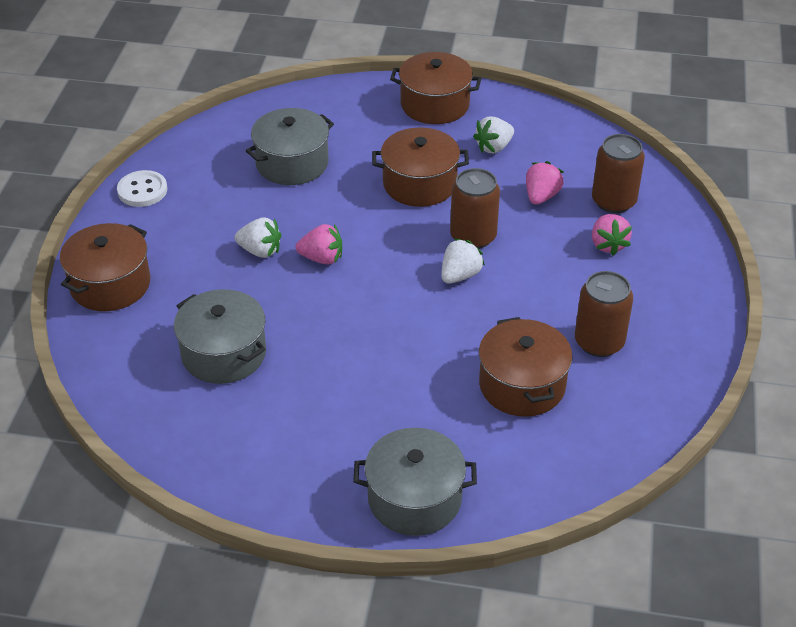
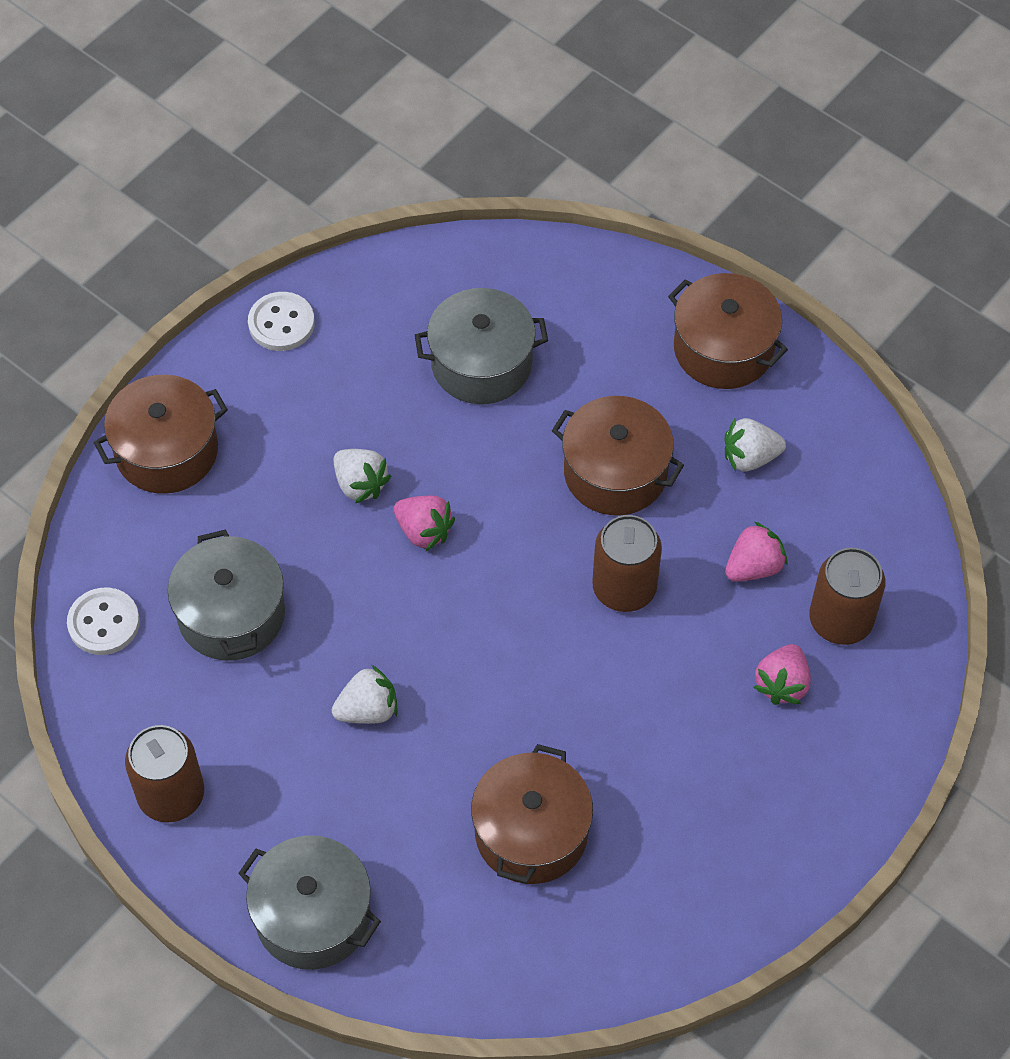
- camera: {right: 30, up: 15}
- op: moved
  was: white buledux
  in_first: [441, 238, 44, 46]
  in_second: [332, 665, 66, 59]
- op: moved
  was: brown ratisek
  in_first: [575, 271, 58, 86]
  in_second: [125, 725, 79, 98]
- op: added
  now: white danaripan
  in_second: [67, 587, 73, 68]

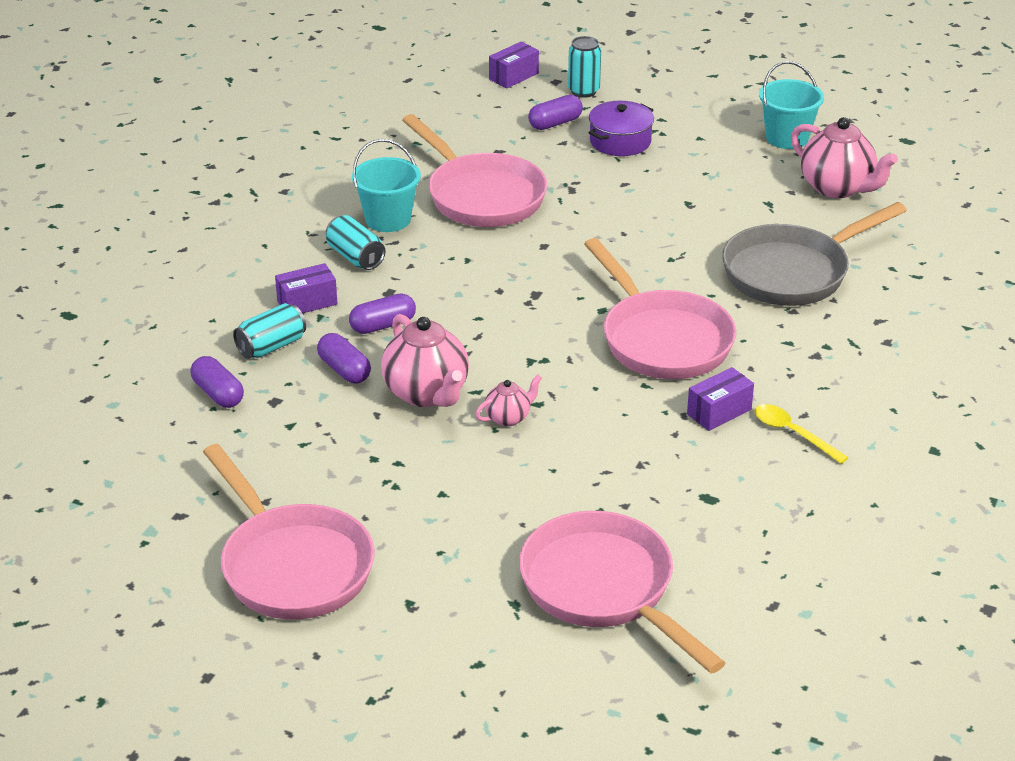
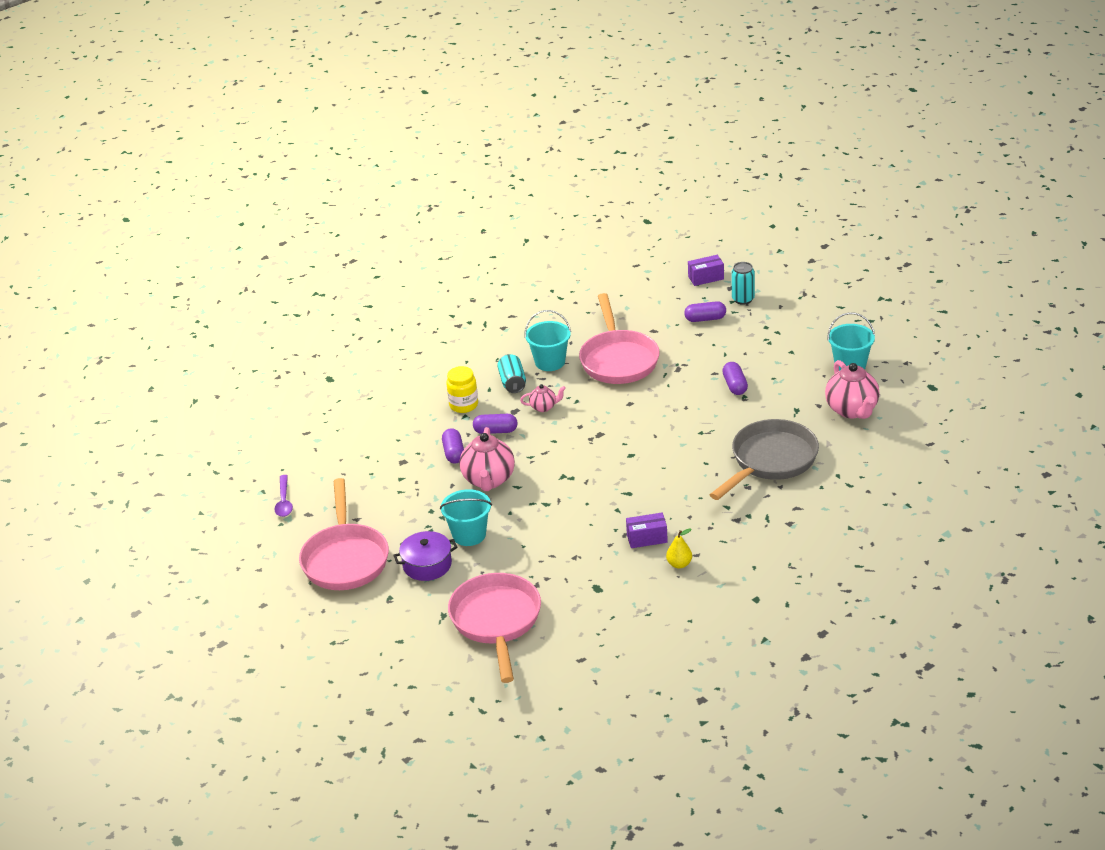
- camera: {right: 30, up: 0}
- op: moved
  was: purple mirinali
  in_first: [588, 101, 66, 55]
  in_second: [393, 531, 65, 50]
- op: turned
  was: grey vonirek
  in_first: [722, 202, 185, 104]
  in_second: [710, 419, 109, 81]
  clockwise: 135
- op: removed
  was: pink vonirek
  in_first: [584, 238, 152, 141]
- op: replaced
  was: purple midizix
  now: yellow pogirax
  in_first: [275, 263, 62, 50]
  in_second: [446, 366, 32, 47]
- op: removed
  was: turquoise ratisek
  in_first: [233, 303, 73, 56]
- op: moved
  was: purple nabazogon
  in_first: [190, 356, 54, 52]
  in_second: [722, 362, 26, 33]
- op: moved
  was: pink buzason
  in_first: [475, 375, 67, 52]
  in_second: [520, 384, 46, 28]
- op: replaced
  was: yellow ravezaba
  now: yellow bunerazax
  in_first: [755, 404, 94, 60]
  in_second: [666, 529, 26, 39]
- op: added
  now: purple ravezaba
  in_second: [274, 475, 19, 42]
- op: added
  now: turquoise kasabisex
  in_second: [440, 489, 52, 57]

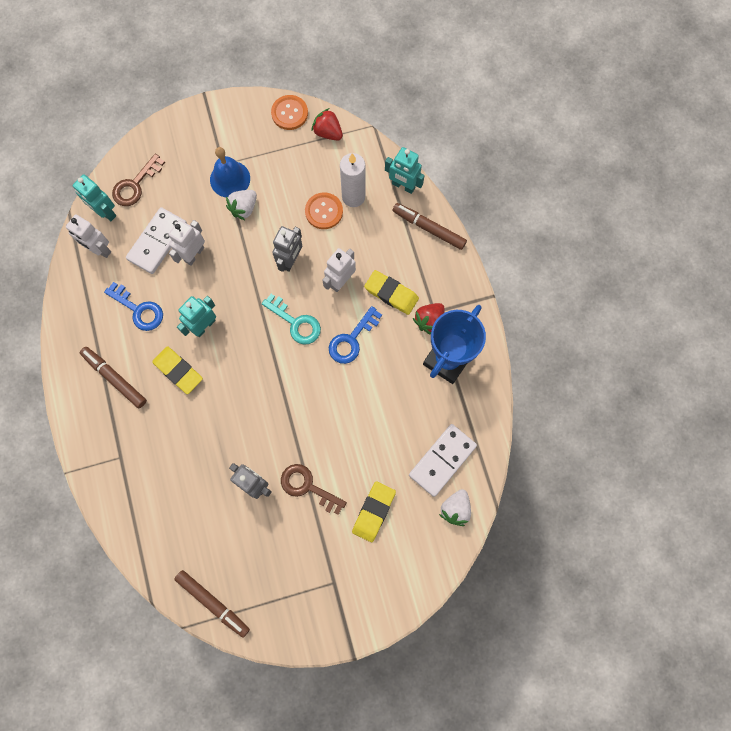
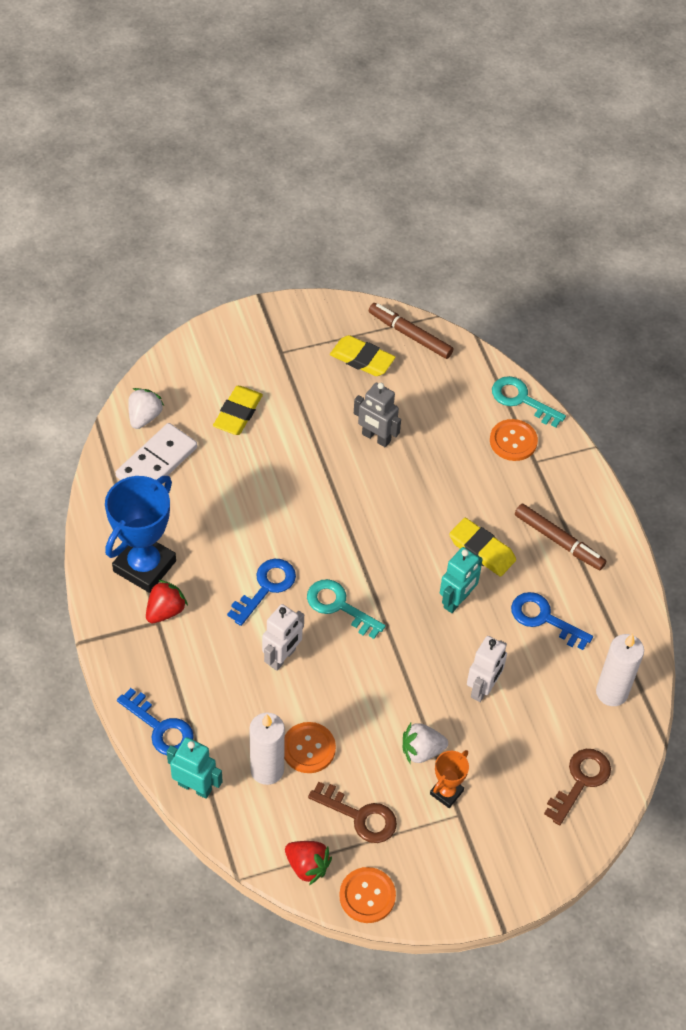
- camera: {right: 175, up: -20}
- op: replaced
  was: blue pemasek
  now: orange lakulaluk
  in_first: [210, 147, 40, 51]
  in_second: [430, 750, 39, 58]
- op: removed
  was: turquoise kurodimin
  in_first: [73, 174, 43, 47]
- op: turned
  was: white buledux
  in_first: [226, 190, 31, 31]
  in_second: [403, 723, 45, 41]
  clockwise: -135
- op: replaced
  was: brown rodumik
  now: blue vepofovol
  in_first: [392, 203, 75, 47]
  in_second: [117, 688, 77, 67]
- op: removed
  was: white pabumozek
  in_first: [126, 207, 61, 67]
- op: replaced
  was: white kurodimin
  now: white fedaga
  in_first: [66, 214, 45, 44]
  in_second: [596, 634, 48, 72]
- op: removed
  was: grey kurodimin
  in_first: [272, 226, 30, 46]
- op: moved
  was: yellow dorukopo
  in_first: [364, 270, 55, 45]
  in_second: [330, 335, 65, 41]
- op: moved
  was: brown vepofovol
  in_first: [281, 464, 66, 51]
  in_second: [308, 781, 89, 62]
- op: added
  now: turquoise vepofovol
  in_second: [492, 376, 74, 51]
- op: added
  now: orange danaripan
  in_second: [490, 419, 48, 42]

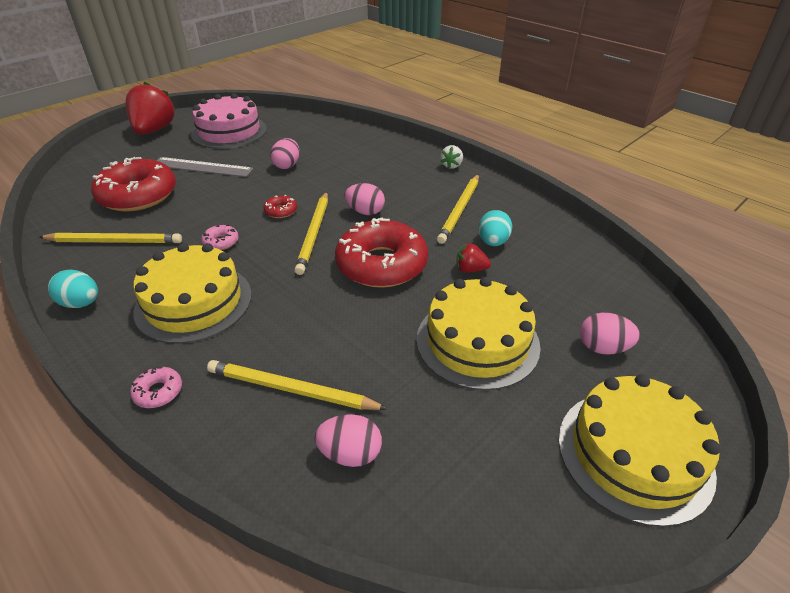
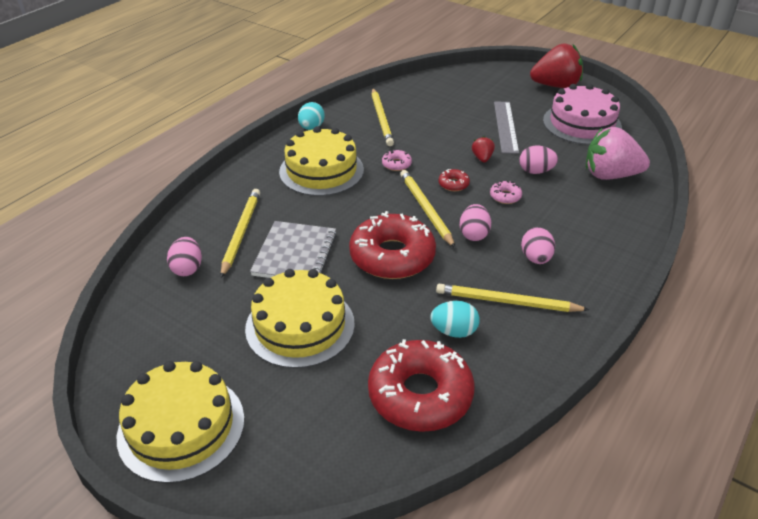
- camera: {right: 80, up: 0}
- op: removed
  was: white buledux
  in_first: [441, 145, 22, 24]
- op: moved
  was: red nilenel
  in_first: [91, 157, 85, 55]
  in_second: [368, 339, 107, 93]
- op: turned
  was: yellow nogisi
  in_first: [295, 192, 33, 83]
  in_second: [400, 170, 55, 78]
  clockwise: 75
- op: moved
  was: red buledux
  in_first: [456, 243, 35, 30]
  in_second: [472, 136, 23, 26]
- op: moved
  was: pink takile
  in_first: [580, 313, 60, 42]
  in_second: [521, 227, 34, 37]
- op: moved
  was: pink nilenel
  in_first: [130, 366, 52, 42]
  in_second: [490, 180, 32, 24]
- op: added
  now: pink buledux
  in_second: [586, 127, 64, 53]
- op: added
  now: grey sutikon
  in_second: [250, 221, 87, 57]

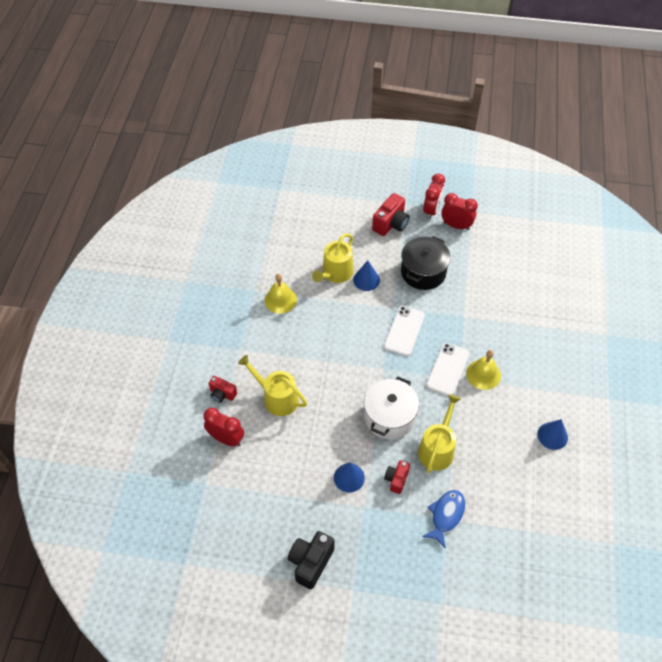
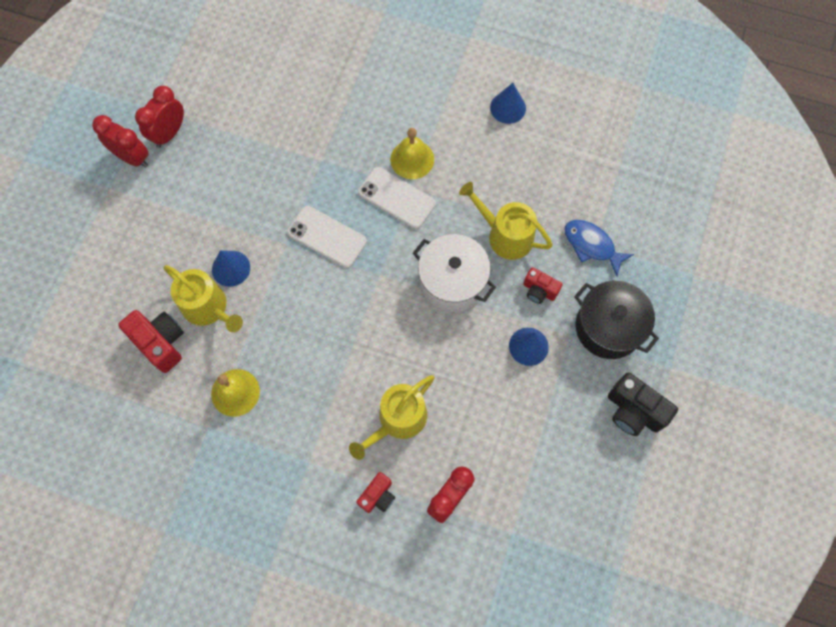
- camera: {right: -80, up: 15}
- op: moved
  was: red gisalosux
  in_first: [372, 193, 38, 43]
  in_second: [118, 310, 66, 63]
- op: moved
  was: black mirinali
  in_first: [401, 236, 50, 54]
  in_second: [574, 281, 85, 78]

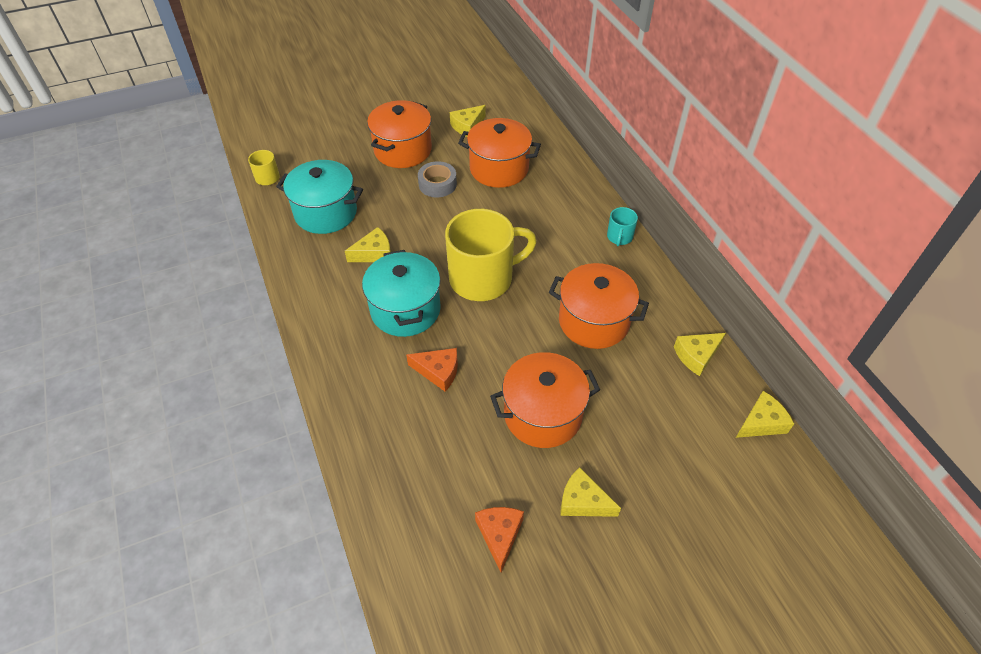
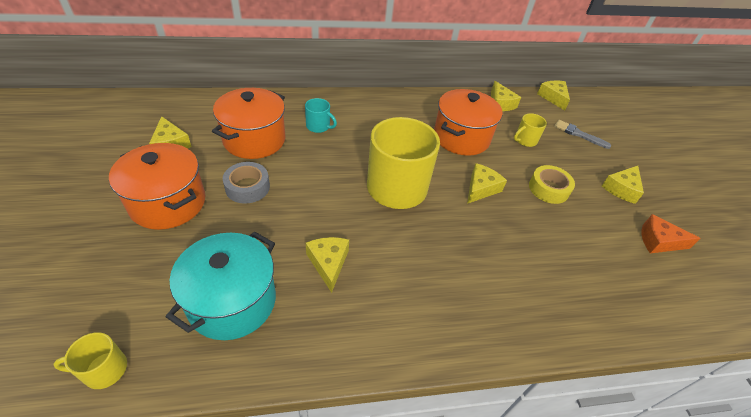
- camera: {right: -80, up: -5}
- op: moved
  was: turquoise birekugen
  in_first: [607, 207, 31, 39]
  in_second: [305, 98, 32, 35]
- op: removed
  was: turquoise mirinali
  in_first: [362, 250, 79, 87]
- op: removed
  was: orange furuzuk
  in_first: [406, 348, 52, 44]
- op: replaced
  was: orange mirinali
  now: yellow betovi
  in_first: [490, 352, 110, 96]
  in_second: [529, 165, 46, 39]
- op: added
  now: yellow birekugen
  in_second: [514, 113, 33, 34]
- op: added
  now: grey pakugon
  in_second: [554, 120, 58, 29]
- op: added
  now: yellow furuzuk
  in_second: [467, 163, 40, 41]

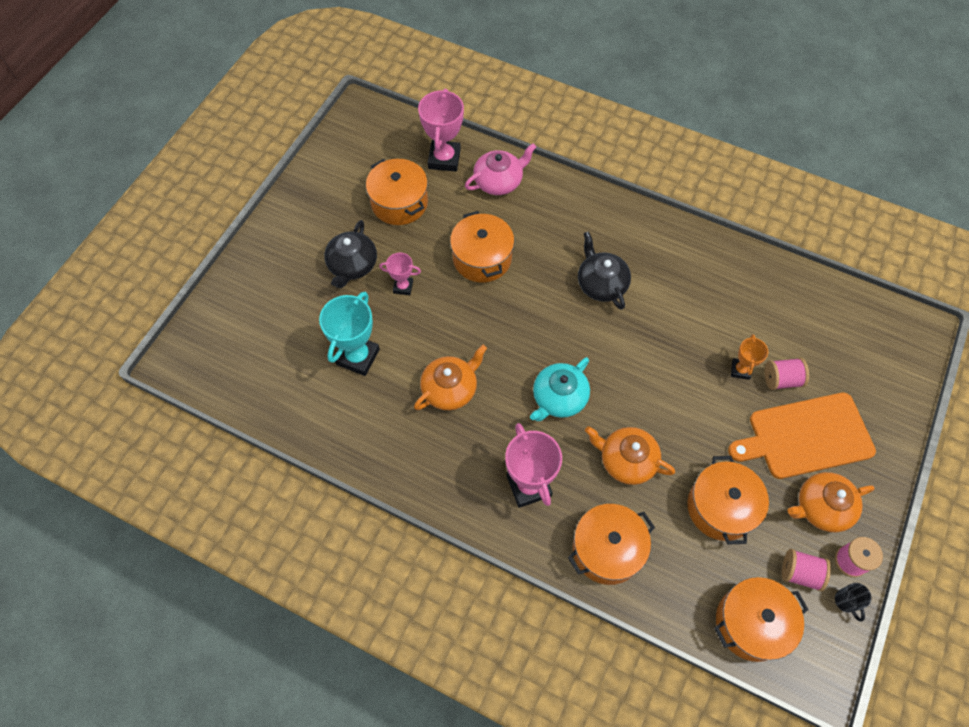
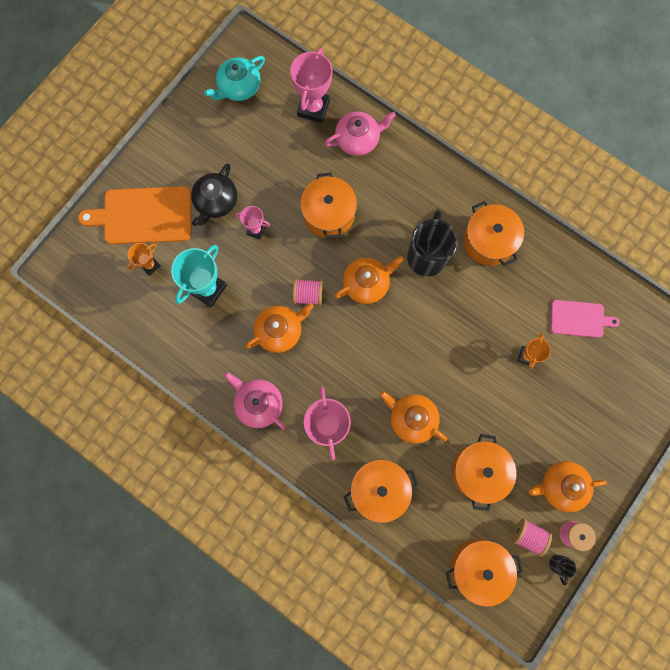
- camera: {right: 10, up: 15}
- op: moved
  was: orange mirinali
  in_first: [366, 159, 62, 66]
  in_second: [463, 201, 61, 65]
- op: replaced
  was: black buzason
  now: black birekugen
  in_first: [578, 231, 53, 79]
  in_second: [407, 210, 51, 67]
- op: moved
  was: turquoise buzason
  in_first: [530, 357, 60, 64]
  in_second: [204, 56, 61, 45]
- op: moved
  was: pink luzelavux
  in_first: [764, 358, 45, 32]
  in_second: [293, 279, 30, 26]
- op: moved
  was: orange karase
  in_first: [728, 393, 148, 86]
  in_second: [78, 186, 114, 59]
- op: added
  now: orange lakulaluk
  in_second: [127, 243, 34, 33]
- op: added
  now: orange buzason
  in_second: [334, 256, 70, 48]
- op: added
  now: pink karase
  in_second: [551, 300, 69, 38]
- op: added
  now: pink buzason
  in_second: [224, 372, 62, 58]

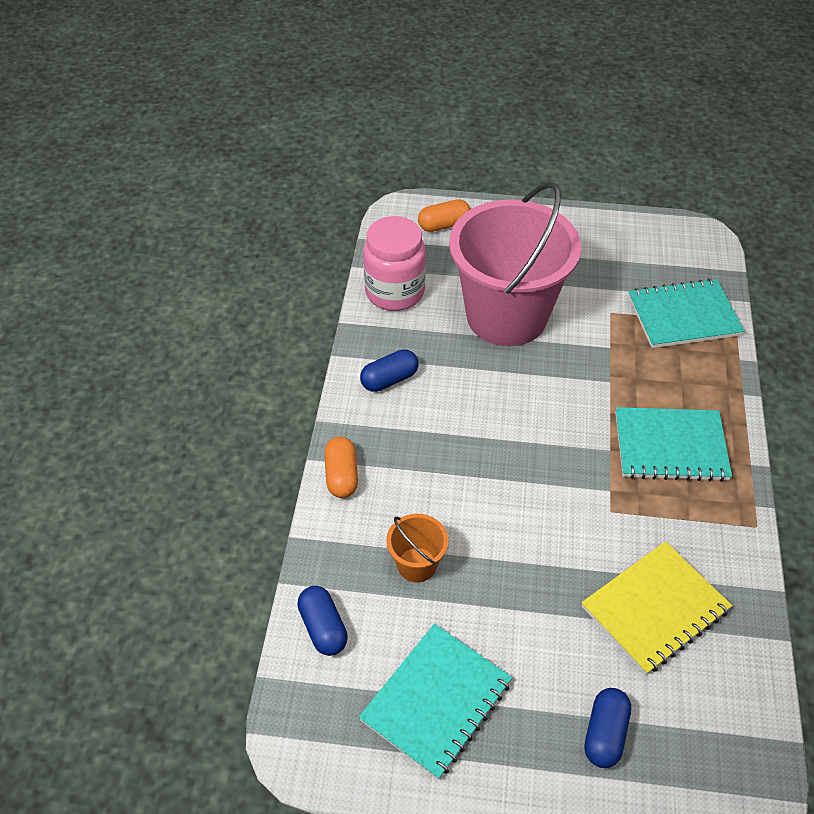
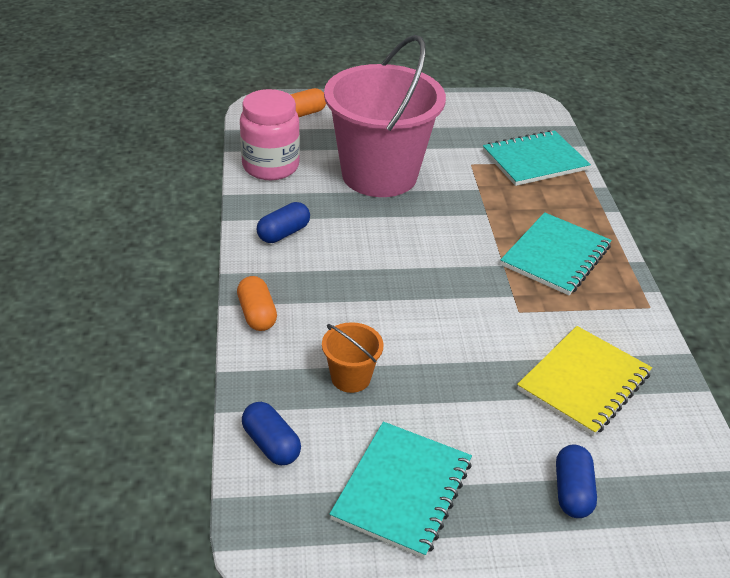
- camera: {right: -15, up: -10}
- op: turned
  was: turquoise sutikon
  in_first: [615, 407, 117, 75]
  in_second: [500, 212, 112, 83]
  clockwise: -45

